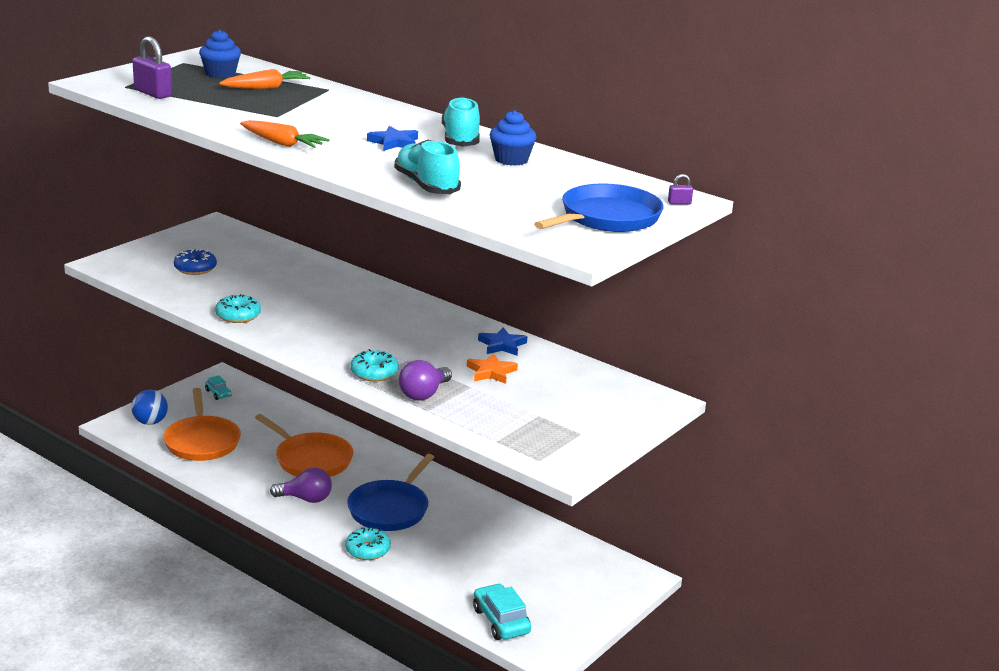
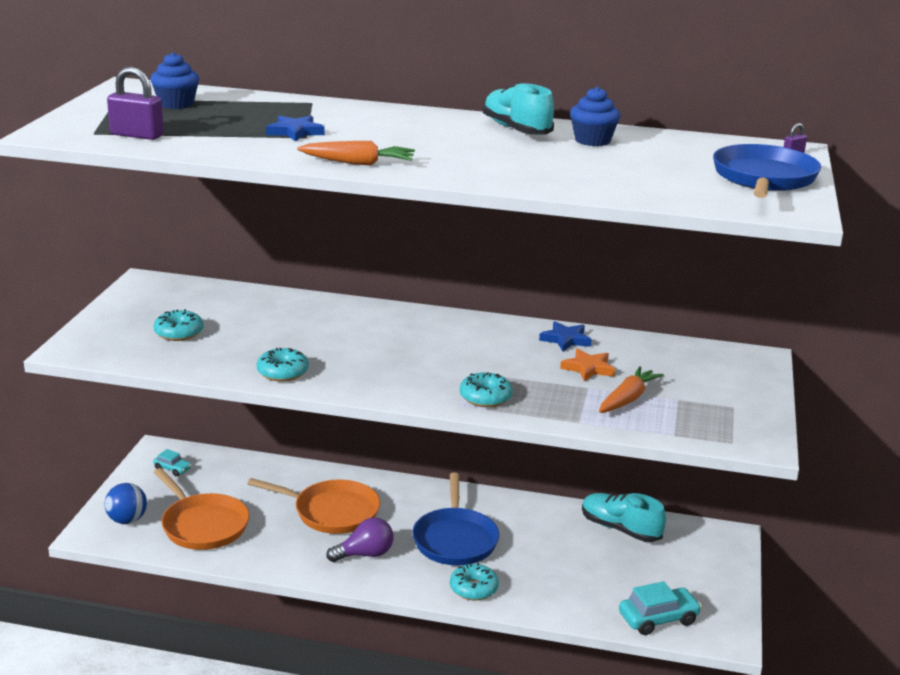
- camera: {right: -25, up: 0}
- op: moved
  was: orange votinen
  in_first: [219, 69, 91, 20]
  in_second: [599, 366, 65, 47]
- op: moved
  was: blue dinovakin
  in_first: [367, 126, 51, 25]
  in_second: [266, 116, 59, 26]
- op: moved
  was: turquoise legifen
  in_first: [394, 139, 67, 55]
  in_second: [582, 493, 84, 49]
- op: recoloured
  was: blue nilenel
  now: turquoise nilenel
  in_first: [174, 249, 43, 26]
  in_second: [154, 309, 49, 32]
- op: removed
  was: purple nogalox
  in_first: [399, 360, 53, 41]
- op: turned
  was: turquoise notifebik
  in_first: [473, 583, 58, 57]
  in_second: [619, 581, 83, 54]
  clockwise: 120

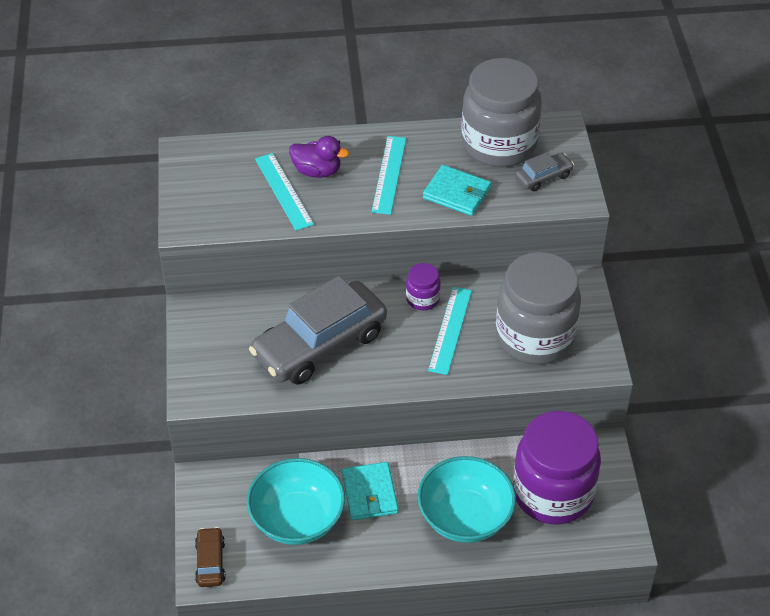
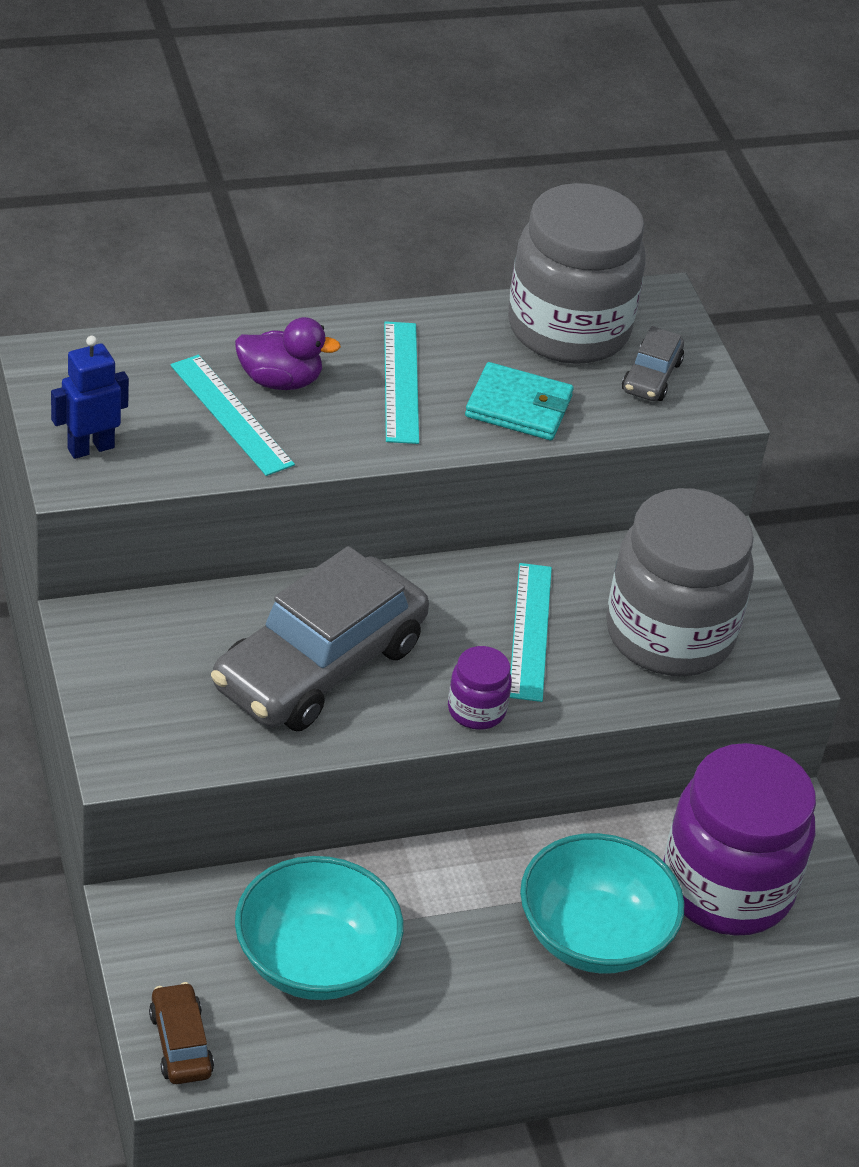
- camera: {right: -15, up: -5}
- op: turned
  was: grey notifebik
  in_first: [515, 152, 59, 39]
  in_second: [622, 326, 62, 75]
  clockwise: 150
- op: moved
  was: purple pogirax
  in_first: [406, 263, 35, 47]
  in_second: [448, 646, 64, 84]
- op: removed
  was: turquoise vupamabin
  in_first: [342, 462, 56, 58]
- op: added
  now: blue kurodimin
  in_second: [51, 336, 78, 123]

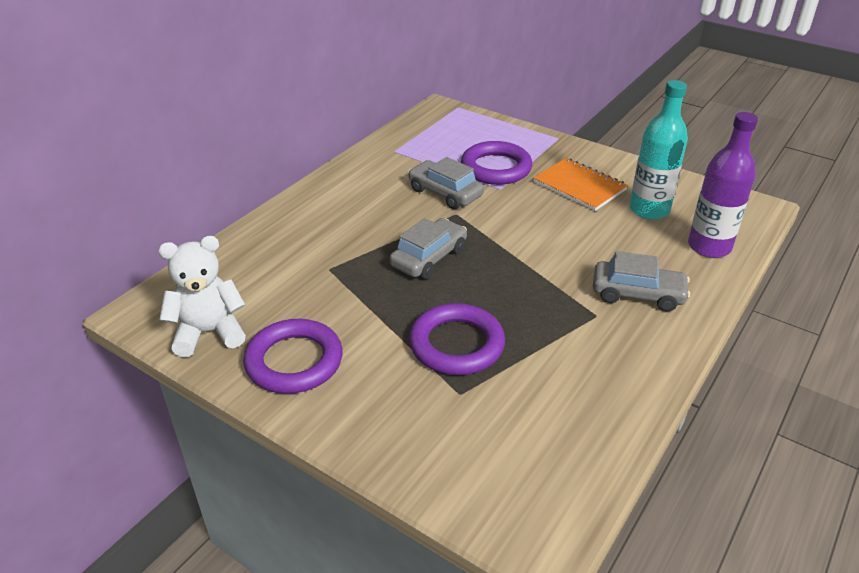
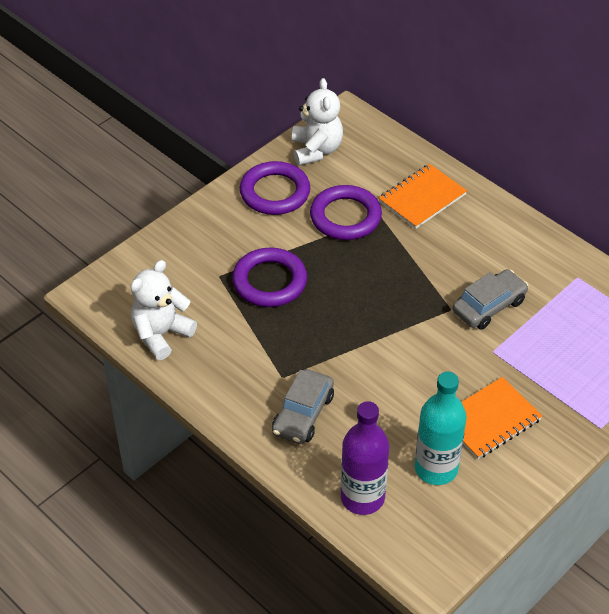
- camera: {right: 100, up: 10}
- op: moved
  was: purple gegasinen
  in_first: [461, 141, 71, 44]
  in_second: [310, 185, 72, 55]
- op: removed
  was: grey notifebik
  in_first: [390, 218, 77, 61]
- op: added
  now: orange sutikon
  in_second: [379, 164, 88, 65]
- op: added
  now: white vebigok
  in_second: [130, 260, 67, 100]

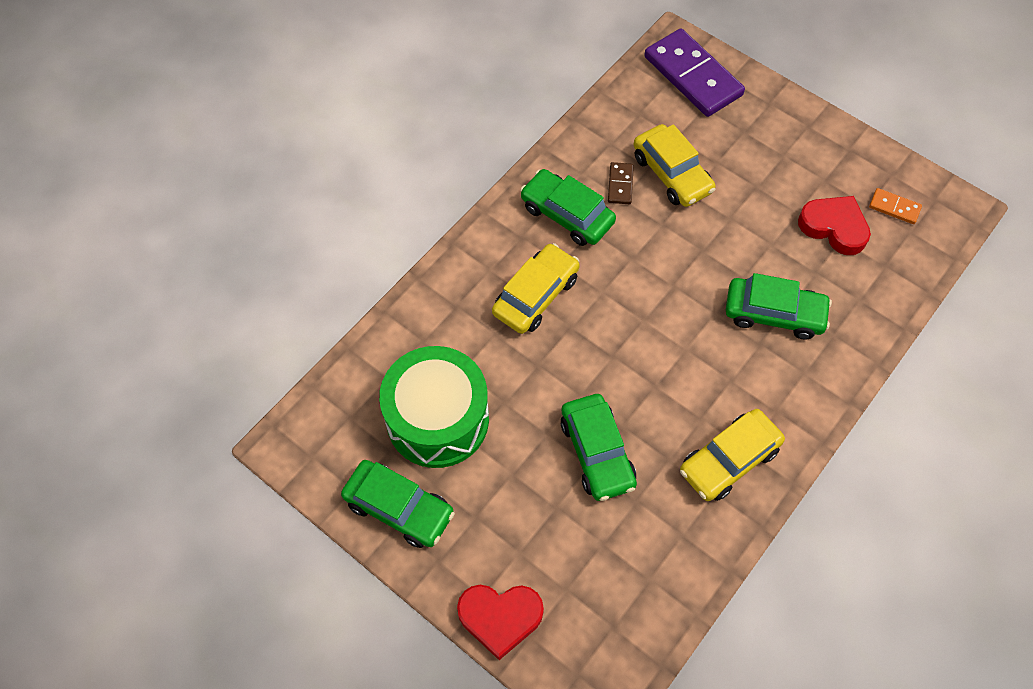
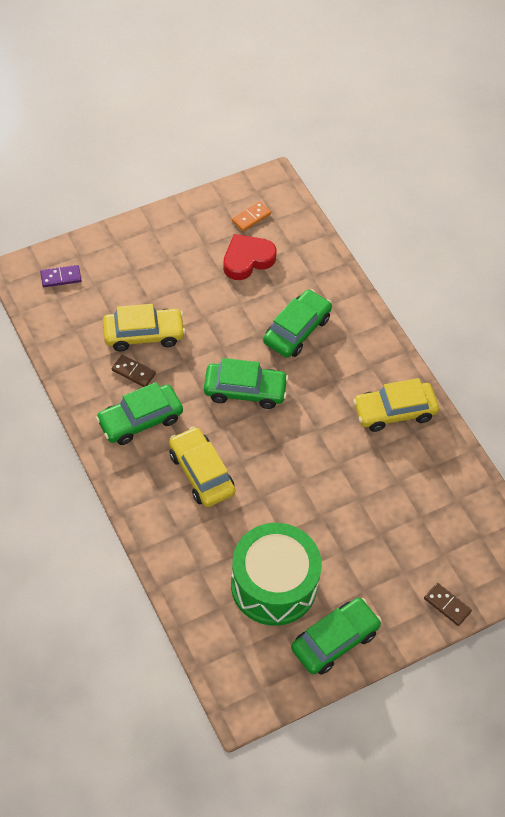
- camera: {right: -70, up: -5}
- op: resized
  was: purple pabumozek
  in_first: [644, 29, 101, 88]
  in_second: [40, 265, 42, 22]
  ratio: 0.45
- op: moved
  was: green notifebik
  in_first: [561, 394, 76, 107]
  in_second: [204, 358, 85, 51]
- op: turned
  was: yellow notifebik
  in_first: [680, 409, 105, 92]
  in_second: [353, 378, 86, 54]
  clockwise: 90
- op: replaced
  was: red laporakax
  now: brown pabumozek
  in_first: [457, 585, 87, 75]
  in_second: [424, 583, 48, 43]

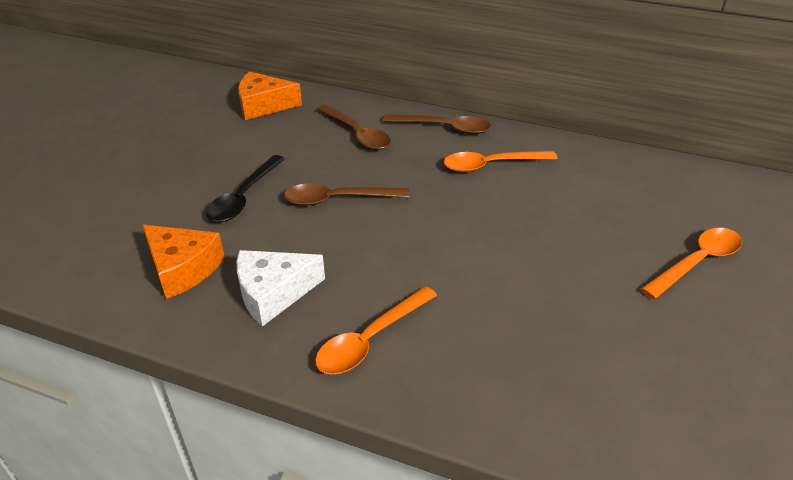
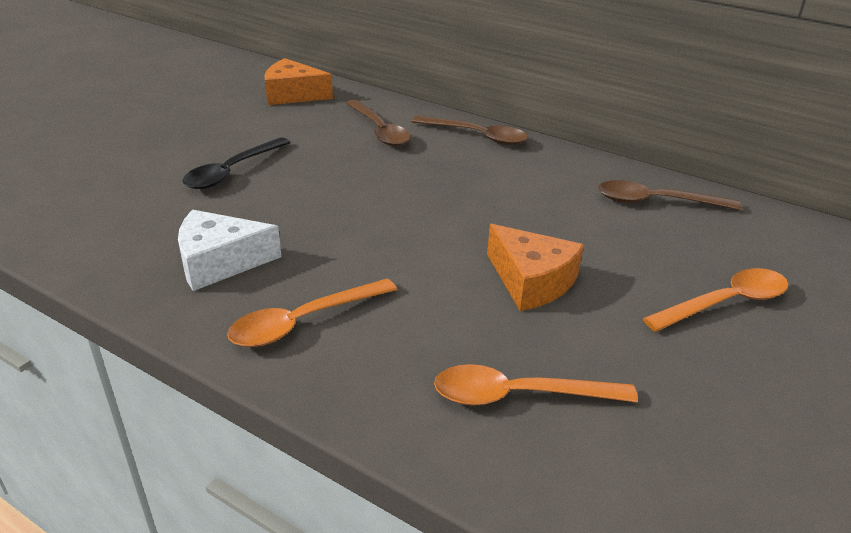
- camera: {right: 10, up: -5}
- op: moved
  was: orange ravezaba
  in_first: [444, 151, 113, 21]
  in_second: [434, 364, 204, 42]
- op: moved
  was: brown ravezaba
  in_first: [284, 183, 126, 23]
  in_second: [598, 180, 144, 30]
- op: moved
  was: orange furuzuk
  in_first: [142, 225, 83, 74]
  in_second: [487, 224, 97, 87]

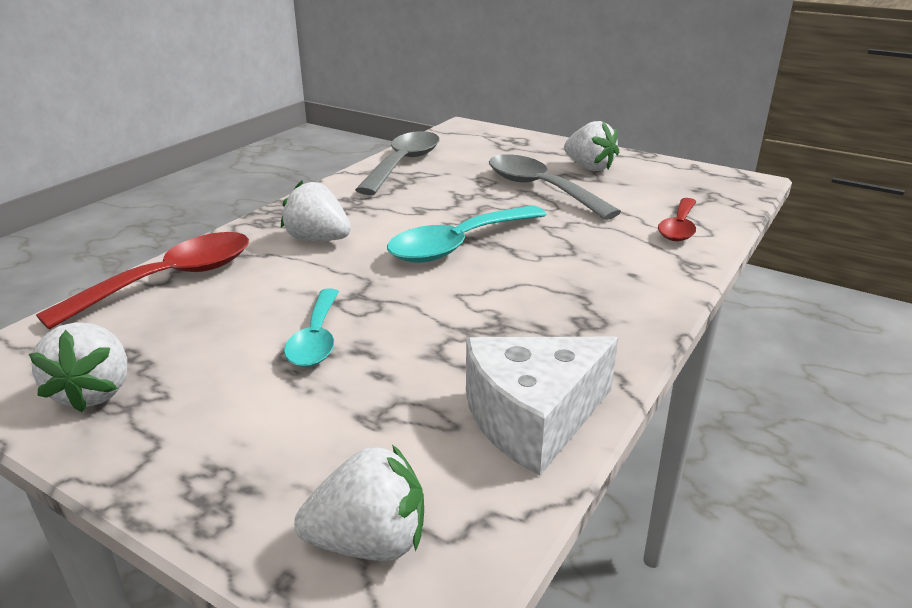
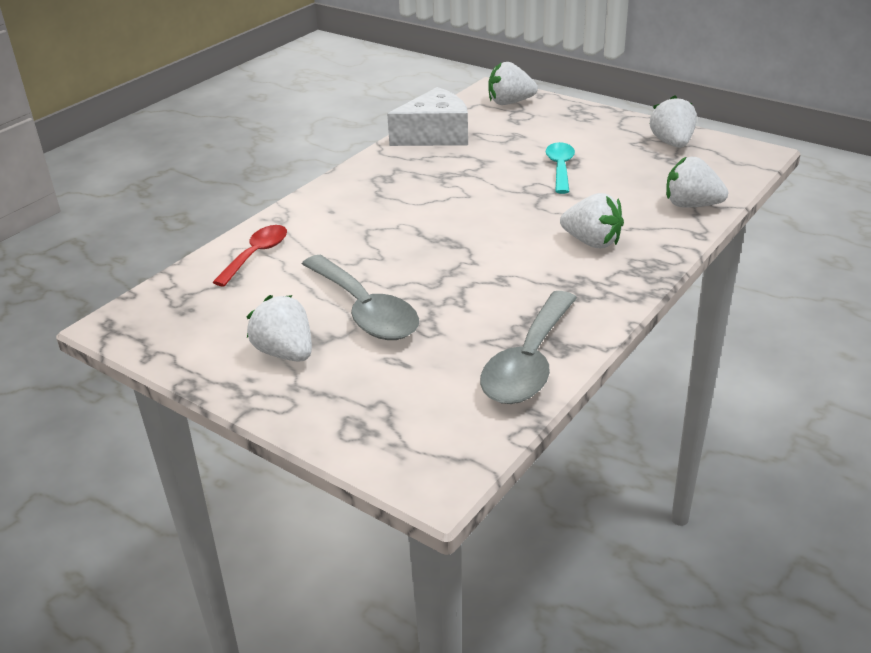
- camera: {right: -175, up: 5}
- op: removed
  was: turquoise ravezaba
  in_first: [387, 205, 159, 58]
- op: replaced
  was: red ravezaba
  now: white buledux
  in_first: [36, 232, 213, 98]
  in_second: [666, 156, 62, 52]

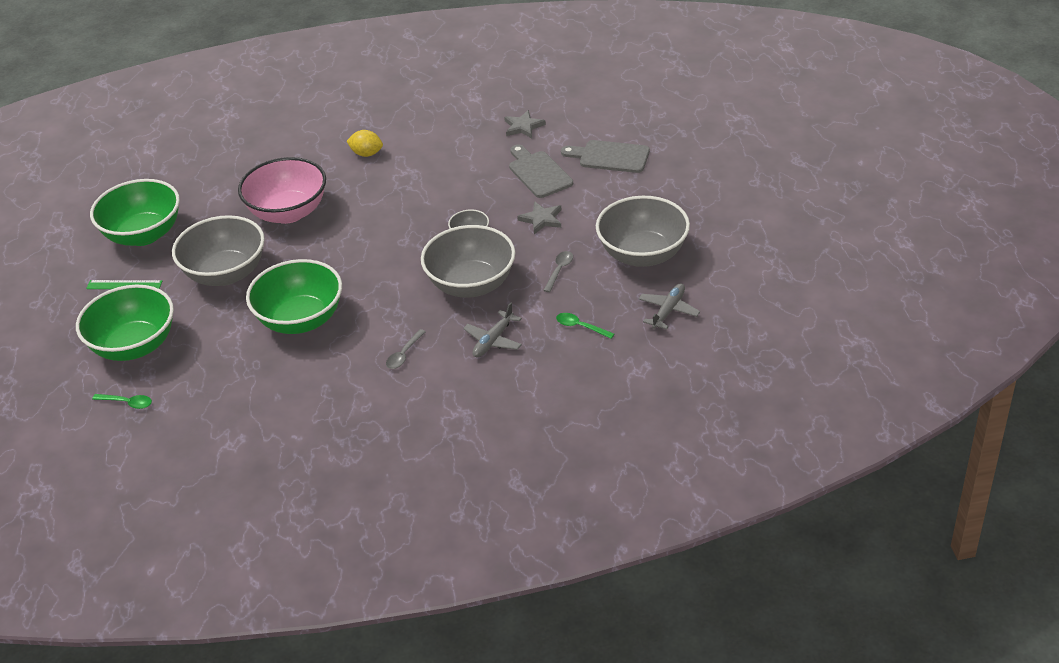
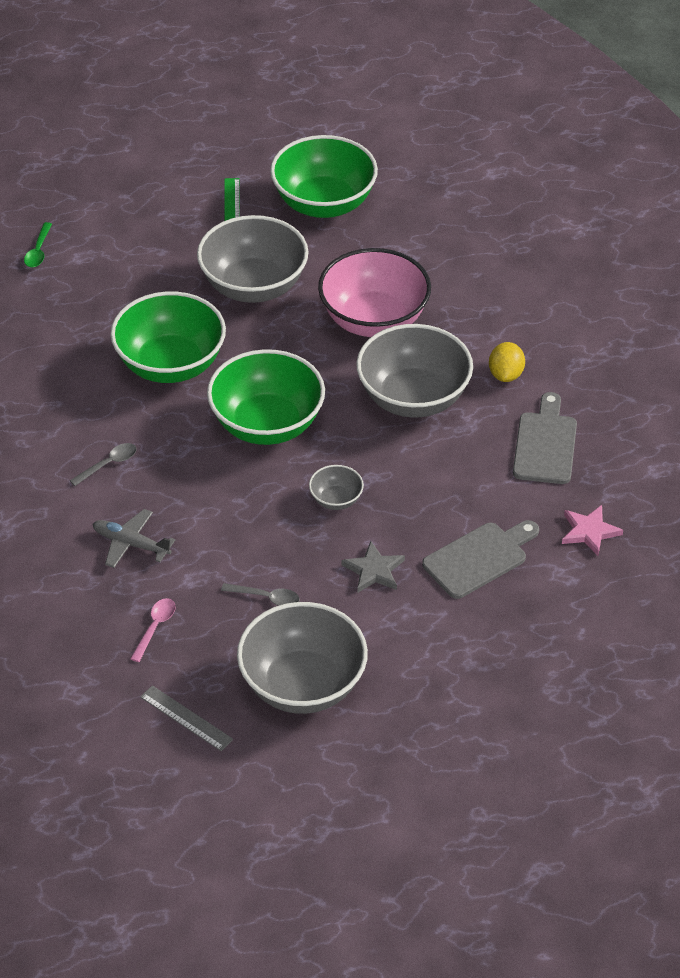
- camera: {right: 80, up: 5}
- op: recoloured
  was: grey dinovakin
  now: pink dinovakin
  in_first: [504, 110, 42, 28]
  in_second: [562, 505, 61, 51]
- op: moved
  was: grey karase
  in_first: [561, 140, 89, 33]
  in_second: [513, 392, 64, 92]
- op: moved
  was: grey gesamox
  in_first: [421, 225, 94, 73]
  in_second: [356, 324, 117, 94]
- op: replaced
  was: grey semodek
  now: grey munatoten
  in_first: [639, 283, 61, 47]
  in_second: [140, 685, 93, 66]
- op: moved
  was: green gesamox
  in_first: [76, 285, 98, 76]
  in_second: [207, 349, 118, 96]
- op: recoloured
  was: green ravezaba
  now: pink ravezaba
  in_first: [556, 313, 58, 26]
  in_second: [130, 598, 46, 64]
- op: turned
  was: grey ravezaba
  in_first: [386, 329, 40, 40]
  in_second: [70, 443, 66, 43]
  clockwise: 120

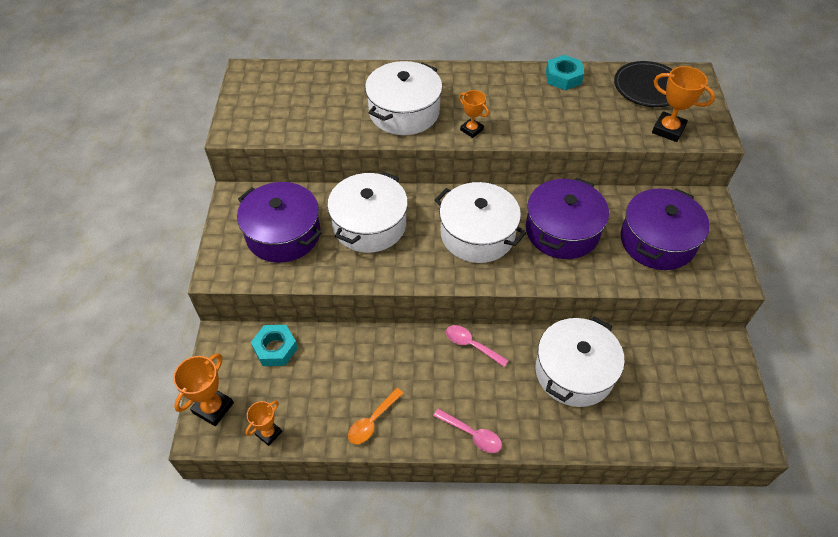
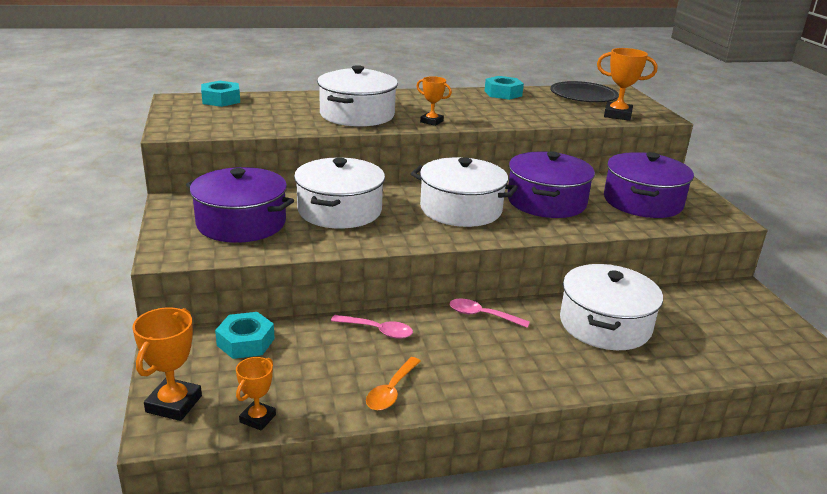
- camera: {right: -15, up: -25}
- op: moved
  was: pink ravezaba
  in_first: [433, 408, 69, 45]
  in_second: [331, 315, 82, 24]
- op: added
  now: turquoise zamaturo
  in_second: [201, 81, 39, 26]

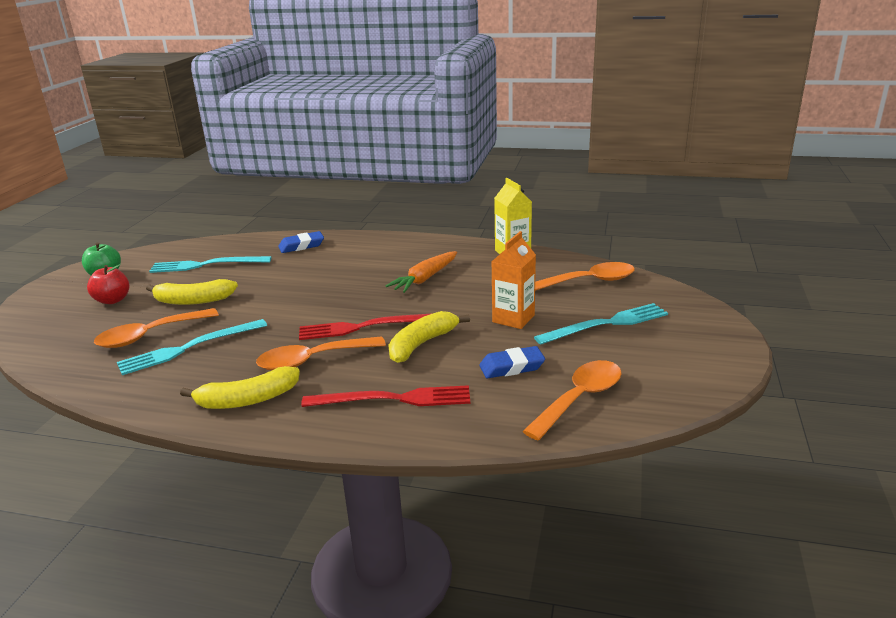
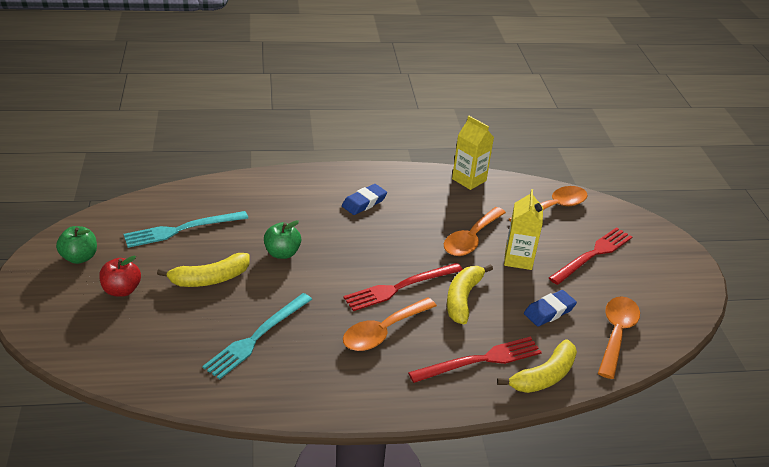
- camera: {right: -25, up: 10}
- op: moved
  was: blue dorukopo
  in_first: [278, 231, 46, 22]
  in_second: [342, 184, 45, 31]
- op: recoloured
  was: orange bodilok
  now: yellow bodilok
  in_first: [492, 231, 44, 98]
  in_second: [504, 189, 39, 81]
- op: removed
  was: orange votinen
  in_first: [385, 251, 72, 42]
- op: recoloured
  was: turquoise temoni
  now: red temoni
  in_first: [534, 303, 134, 42]
  in_second: [549, 227, 83, 58]
- op: moved
  was: orange ravezaba
  in_first: [94, 308, 125, 40]
  in_second: [444, 207, 62, 49]
- op: moved
  was: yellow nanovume
  in_first: [180, 366, 120, 43]
  in_second: [497, 339, 80, 54]
- op: added
  now: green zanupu
  in_second: [264, 220, 37, 39]

